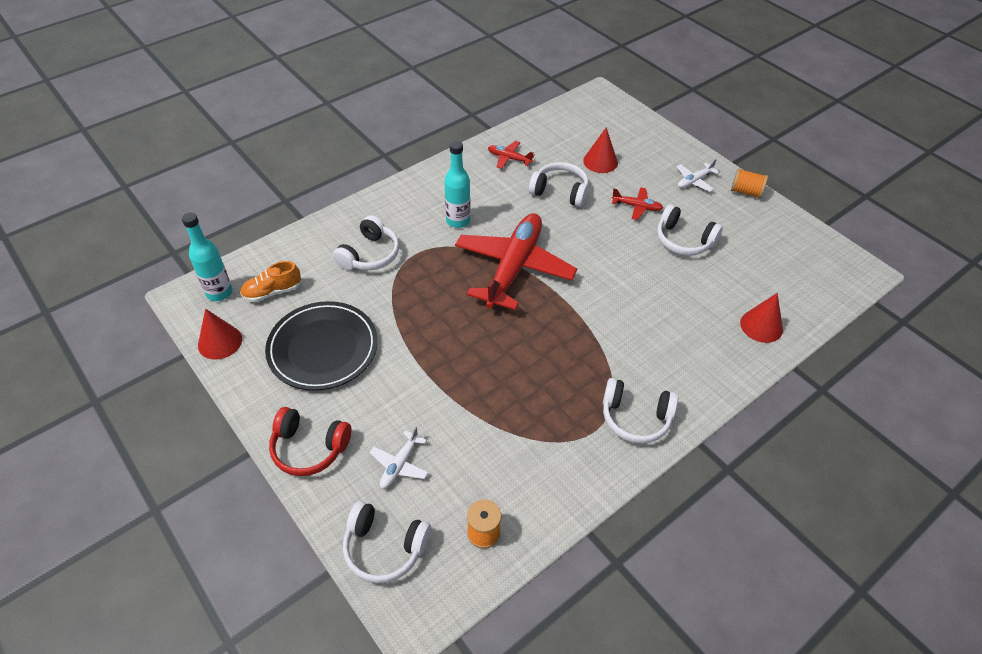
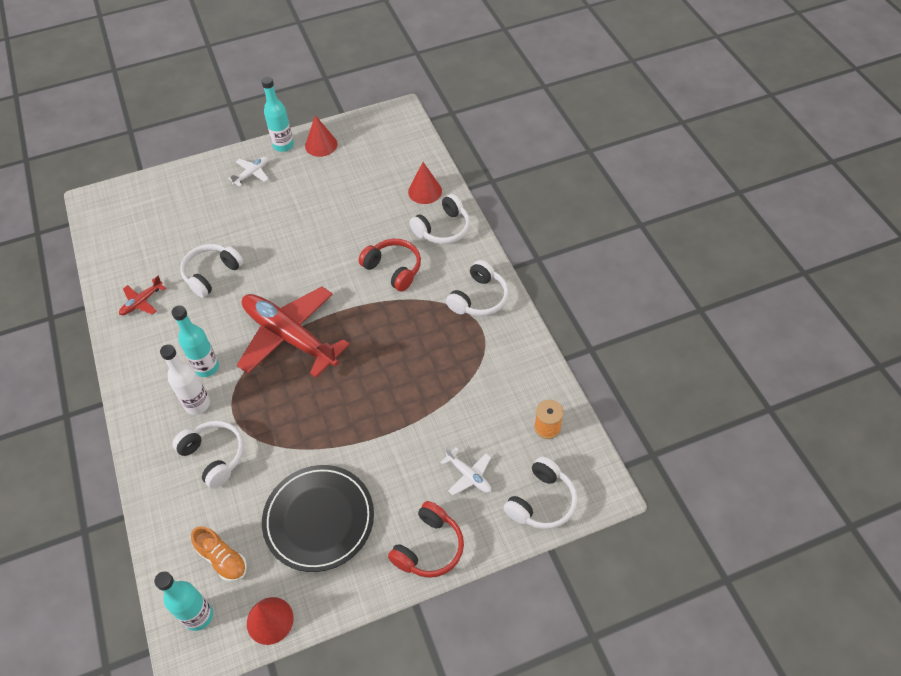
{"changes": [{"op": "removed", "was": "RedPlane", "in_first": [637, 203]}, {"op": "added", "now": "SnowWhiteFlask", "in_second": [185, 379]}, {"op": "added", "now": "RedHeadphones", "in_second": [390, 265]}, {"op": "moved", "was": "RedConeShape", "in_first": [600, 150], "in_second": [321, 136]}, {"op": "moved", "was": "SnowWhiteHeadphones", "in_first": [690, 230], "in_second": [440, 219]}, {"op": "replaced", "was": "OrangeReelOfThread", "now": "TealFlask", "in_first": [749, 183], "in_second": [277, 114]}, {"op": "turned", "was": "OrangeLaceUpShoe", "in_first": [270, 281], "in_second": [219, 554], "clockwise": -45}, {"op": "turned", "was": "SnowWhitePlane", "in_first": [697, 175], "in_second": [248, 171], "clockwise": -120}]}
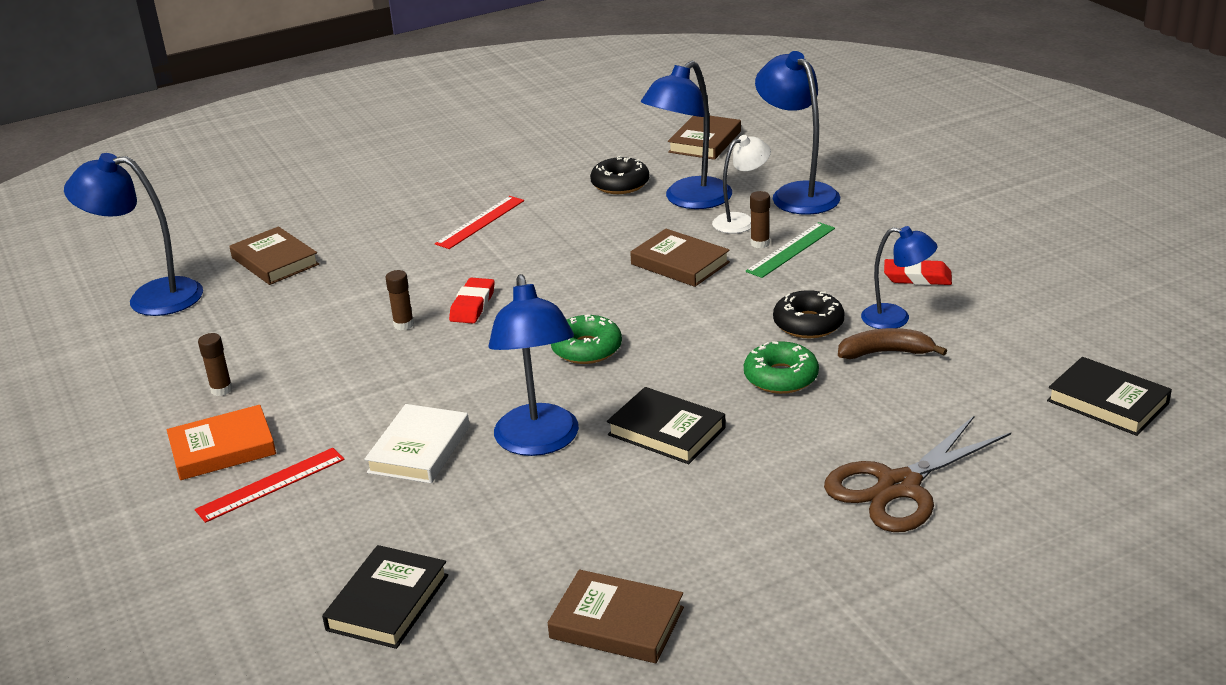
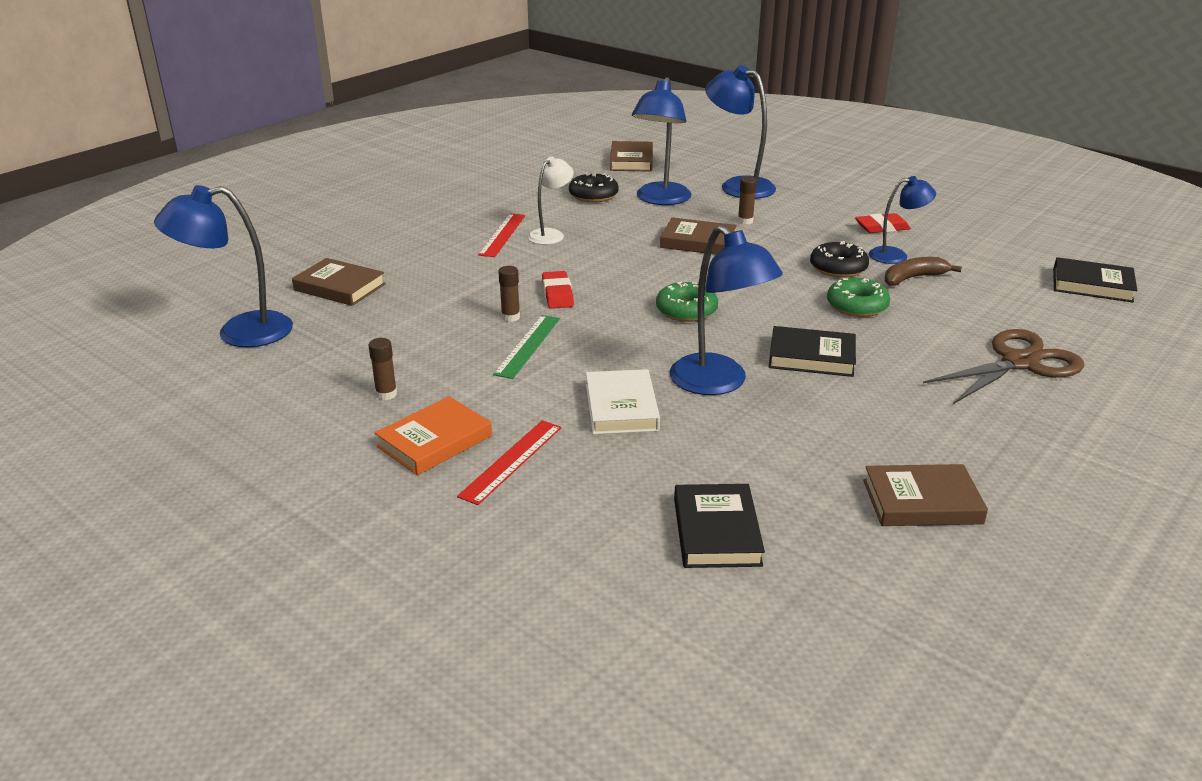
{"changes": [{"op": "moved", "was": "SnowWhiteDeskLamp", "in_first": [741, 184], "in_second": [551, 200]}, {"op": "moved", "was": "GreenStraightedge", "in_first": [790, 250], "in_second": [526, 347]}, {"op": "turned", "was": "DarkBrownPairOfScissors", "in_first": [917, 473], "in_second": [1003, 366], "clockwise": -150}]}
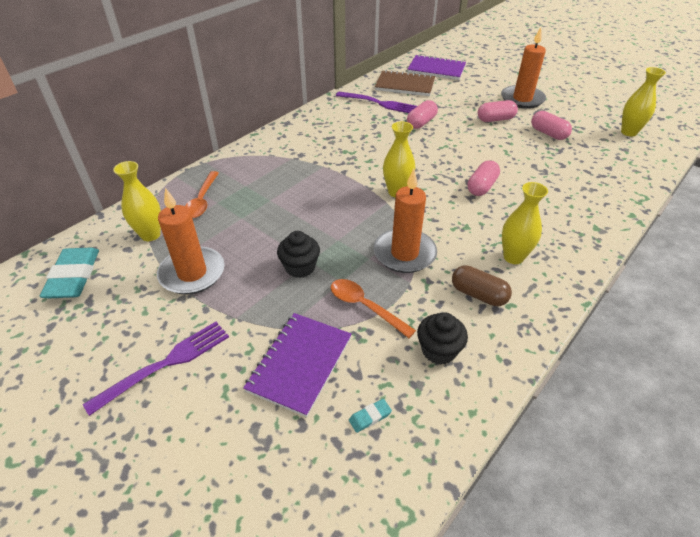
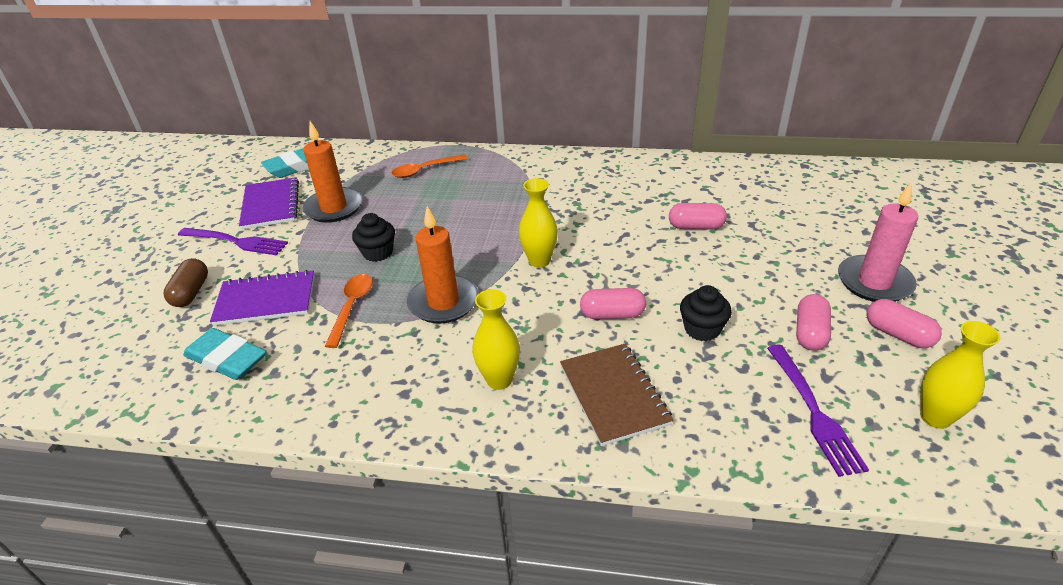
{"changes": [{"op": "removed", "was": "GoldenFlowerVase", "in_first": [137, 201]}, {"op": "moved", "was": "PurpleTableFork", "in_first": [376, 102], "in_second": [818, 411]}, {"op": "moved", "was": "DarkBrownNotebook", "in_first": [405, 83], "in_second": [617, 395]}, {"op": "moved", "was": "PurpleNotebook", "in_first": [436, 67], "in_second": [269, 203]}, {"op": "moved", "was": "JetBlackFairyCake", "in_first": [442, 338], "in_second": [706, 313]}, {"op": "moved", "was": "DarkBrownPill", "in_first": [482, 285], "in_second": [186, 282]}, {"op": "moved", "was": "RosyPill", "in_first": [498, 111], "in_second": [904, 323]}, {"op": "recoloured", "was": "OrangePillarCandle", "now": "RosyPillarCandle", "in_first": [523, 68], "in_second": [878, 242]}, {"op": "resized", "was": "TealPencilEraser", "in_first": [370, 416], "in_second": [225, 354], "ratio": 2.34}]}
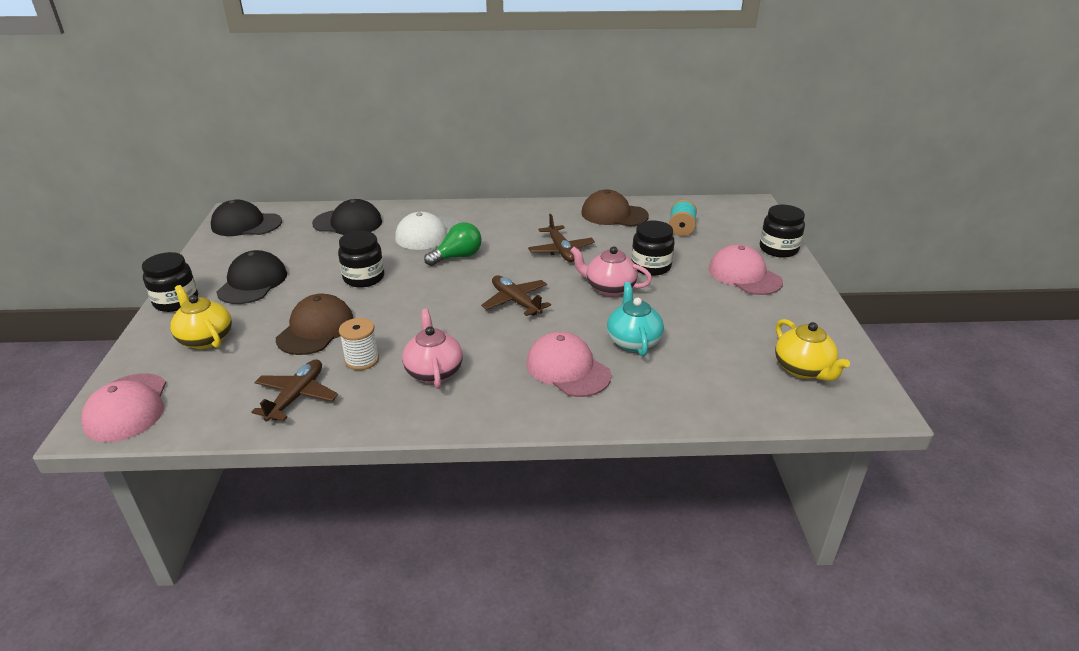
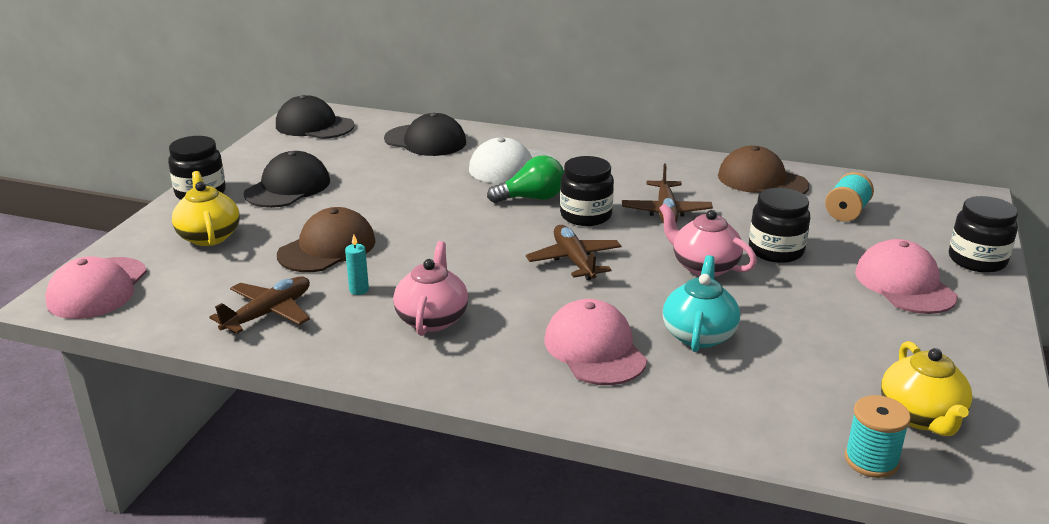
{"changes": [{"op": "added", "now": "TealReelOfThread", "in_second": [878, 436]}, {"op": "moved", "was": "JetBlackPreserveJar", "in_first": [361, 259], "in_second": [587, 191]}, {"op": "replaced", "was": "SnowWhiteReelOfThread", "now": "TealPillarCandle", "in_first": [359, 344], "in_second": [357, 265]}]}
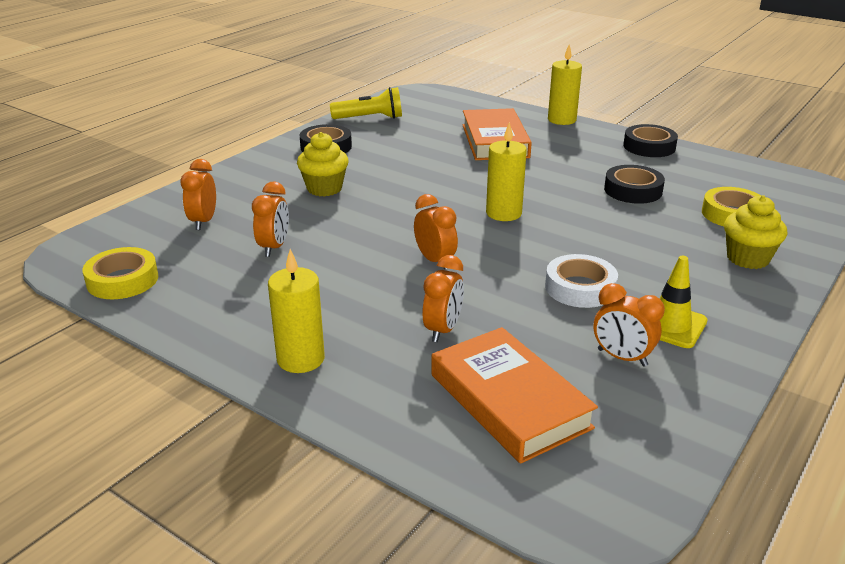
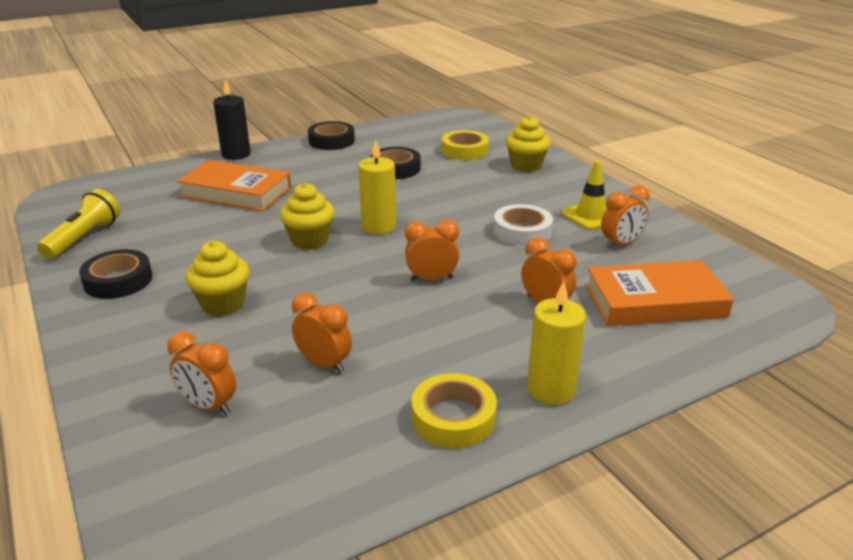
{"changes": [{"op": "added", "now": "GoldenFairyCake", "in_second": [307, 216]}, {"op": "moved", "was": "GoldenRollOfTape", "in_first": [120, 273], "in_second": [454, 410]}, {"op": "recoloured", "was": "GoldenPillarCandle", "now": "JetBlackPillarCandle", "in_first": [565, 85], "in_second": [232, 119]}]}
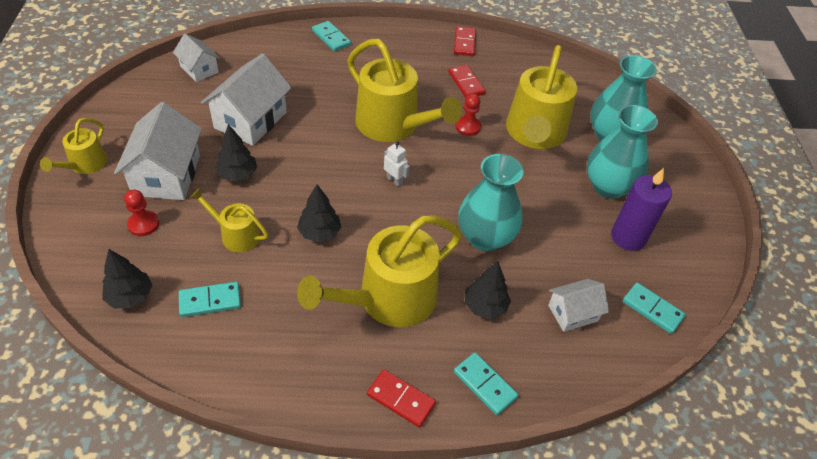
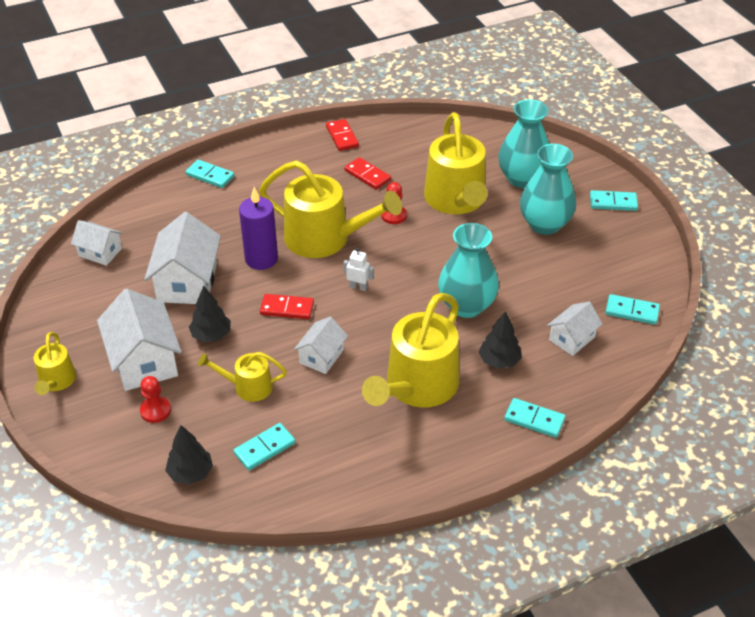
{"changes": [{"op": "added", "now": "TealDominoPiece", "in_second": [614, 200]}, {"op": "moved", "was": "RedDominoPiece", "in_first": [401, 398], "in_second": [287, 306]}, {"op": "moved", "was": "PurplePillarCandle", "in_first": [641, 209], "in_second": [258, 228]}, {"op": "replaced", "was": "JetBlackToyTree", "now": "SnowWhiteHouse", "in_first": [319, 213], "in_second": [321, 345]}]}
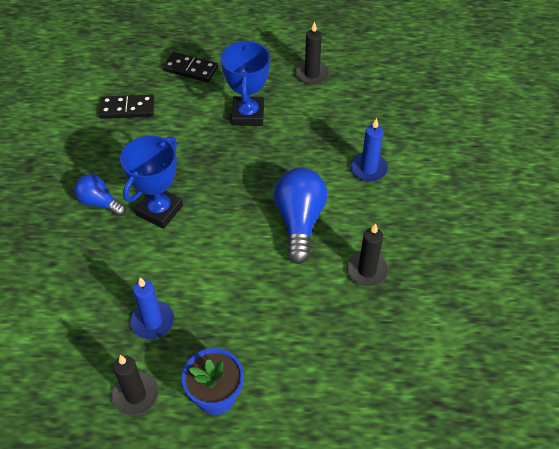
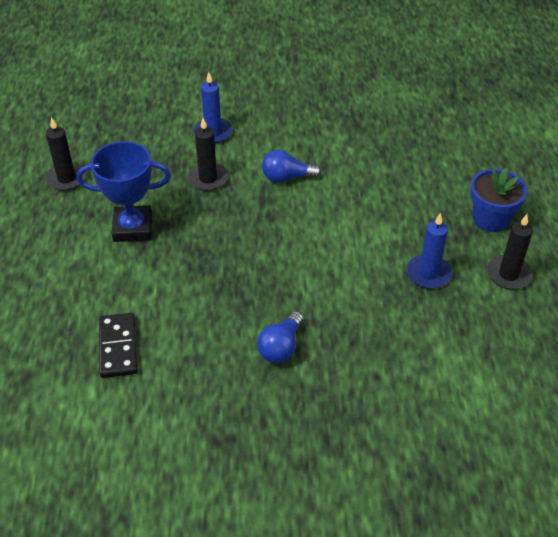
{"changes": [{"op": "removed", "was": "CobaltPrizeCup", "in_first": [151, 182]}, {"op": "removed", "was": "JetBlackDominoPiece", "in_first": [190, 67]}, {"op": "moved", "was": "JetBlackPillarCandle", "in_first": [368, 254], "in_second": [208, 154]}, {"op": "resized", "was": "CobaltBulb", "in_first": [300, 216], "in_second": [292, 166], "ratio": 0.6}]}
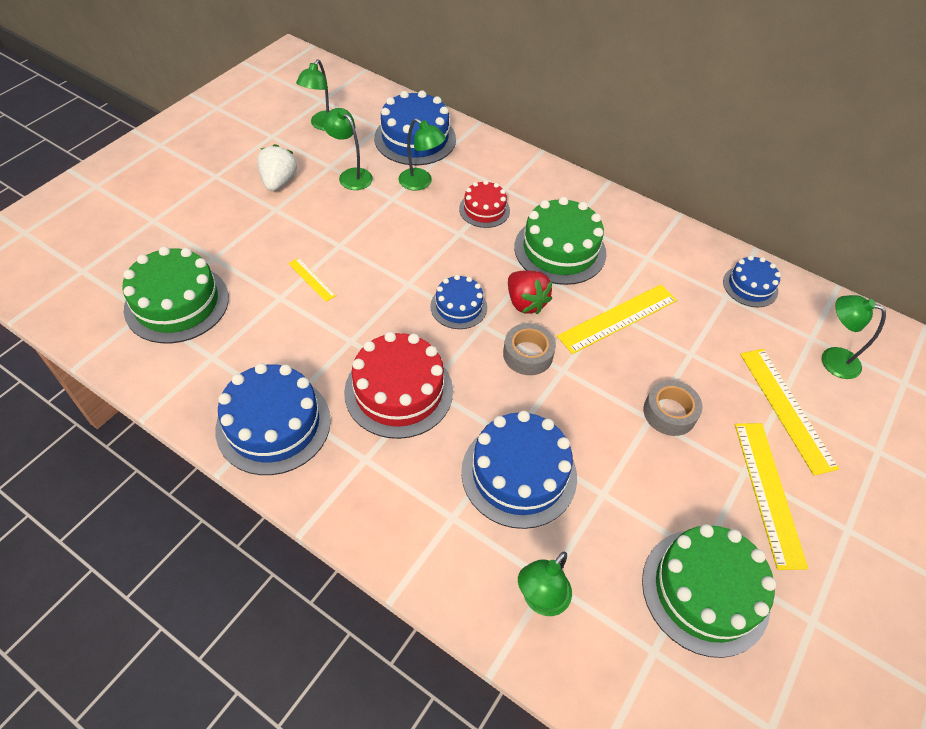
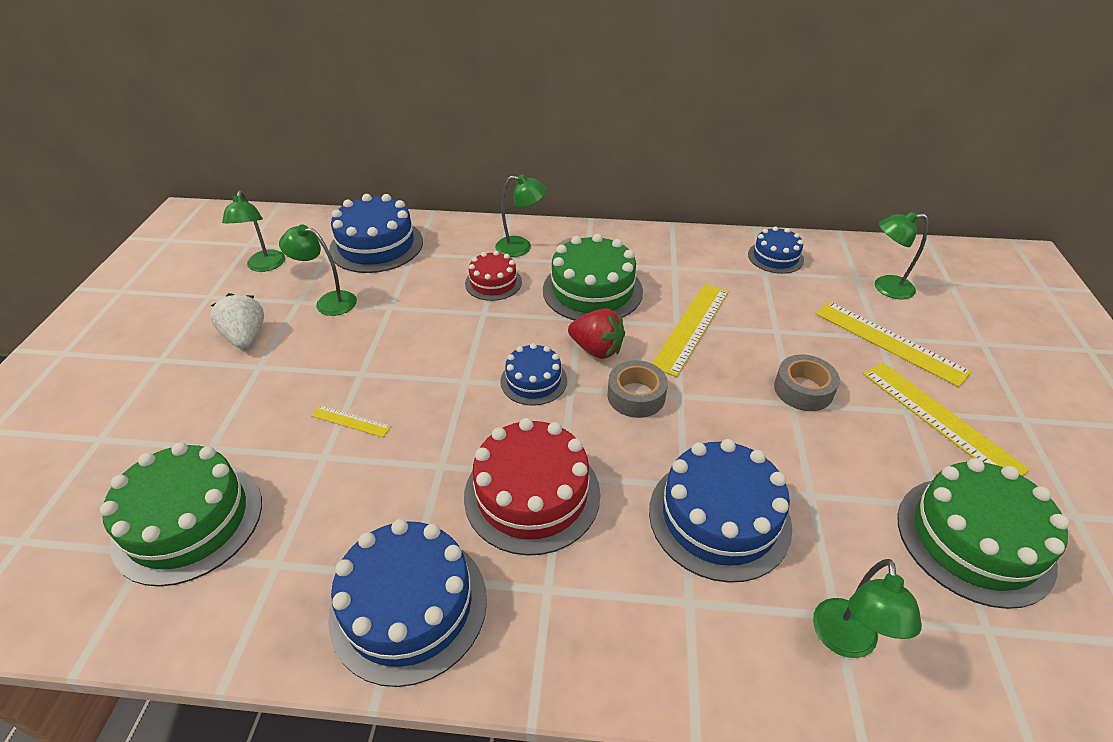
{"changes": [{"op": "moved", "was": "GreenDeskLamp", "in_first": [422, 154], "in_second": [521, 215]}]}
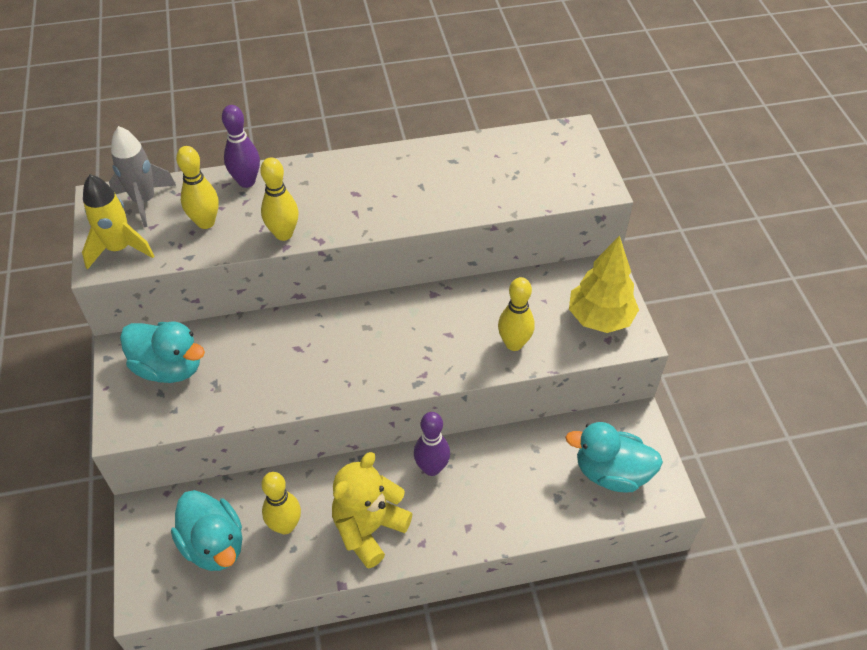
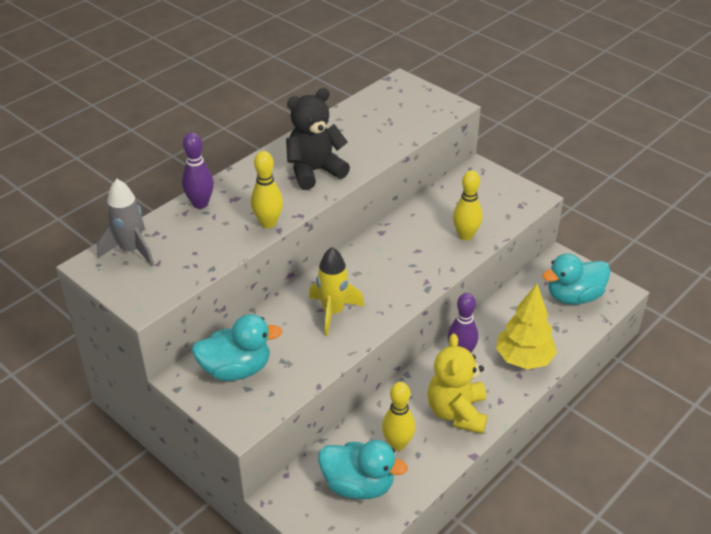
{"changes": [{"op": "removed", "was": "GoldenTenpin", "in_first": [197, 187]}, {"op": "added", "now": "JetBlackTeddyBear", "in_second": [318, 139]}, {"op": "moved", "was": "GoldenToyRocket", "in_first": [118, 222], "in_second": [337, 291]}, {"op": "moved", "was": "GoldenToyTree", "in_first": [604, 284], "in_second": [526, 326]}]}
